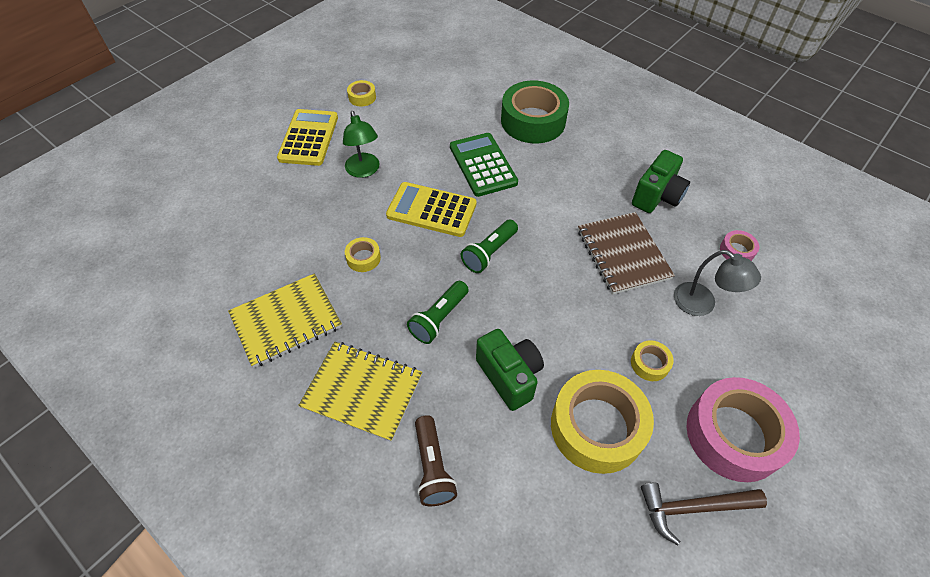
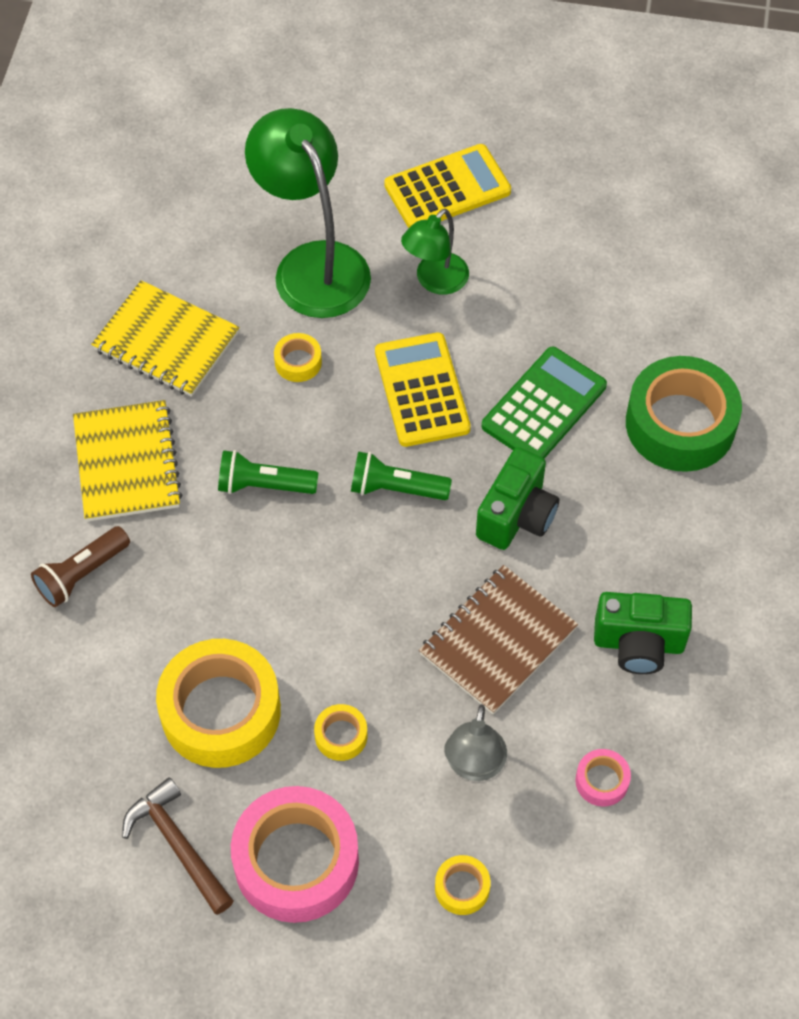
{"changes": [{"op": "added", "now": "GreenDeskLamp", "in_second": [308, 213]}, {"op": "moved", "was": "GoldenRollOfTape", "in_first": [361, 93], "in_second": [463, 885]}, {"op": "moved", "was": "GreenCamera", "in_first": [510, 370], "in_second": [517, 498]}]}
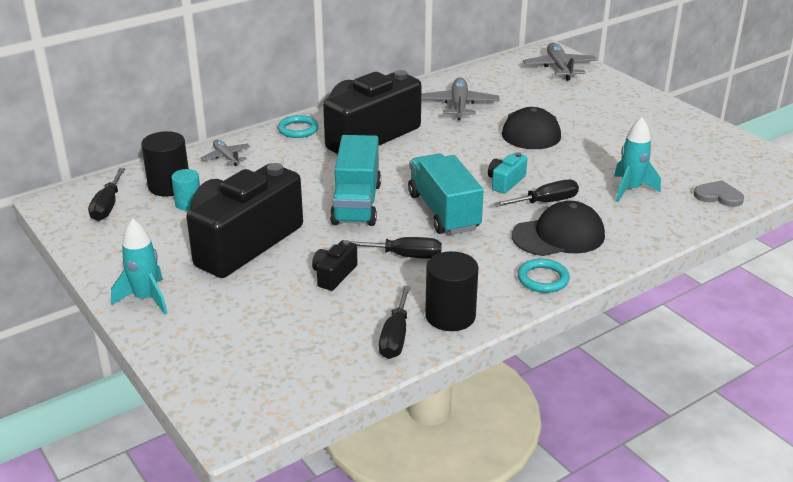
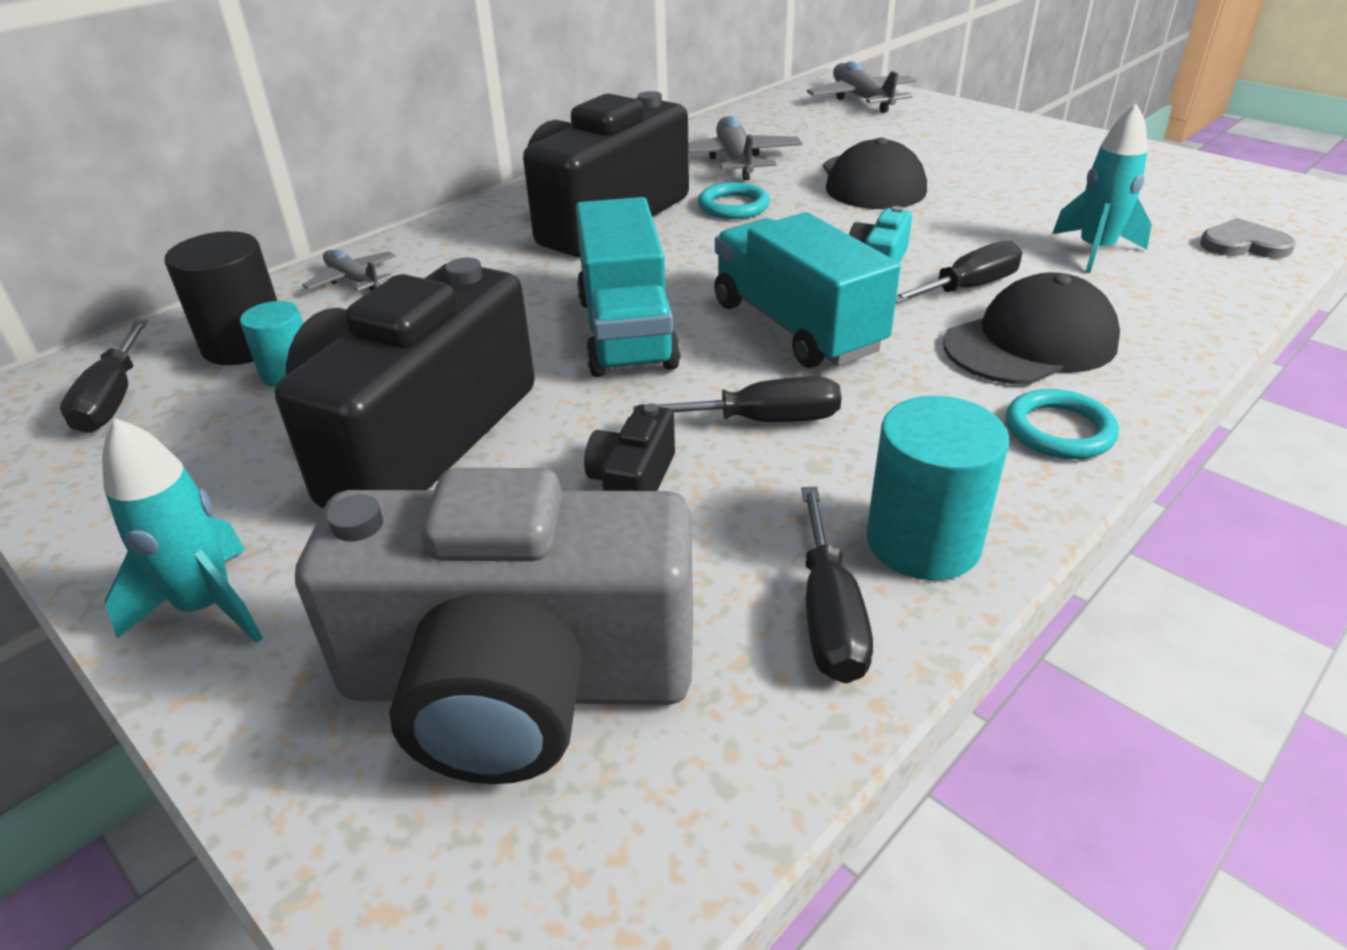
{"changes": [{"op": "added", "now": "AshGreyCamera", "in_second": [494, 626]}, {"op": "moved", "was": "TealTorus", "in_first": [298, 126], "in_second": [734, 200]}, {"op": "recoloured", "was": "JetBlackCylinderShape", "now": "TealCylinderShape", "in_first": [452, 291], "in_second": [938, 488]}]}
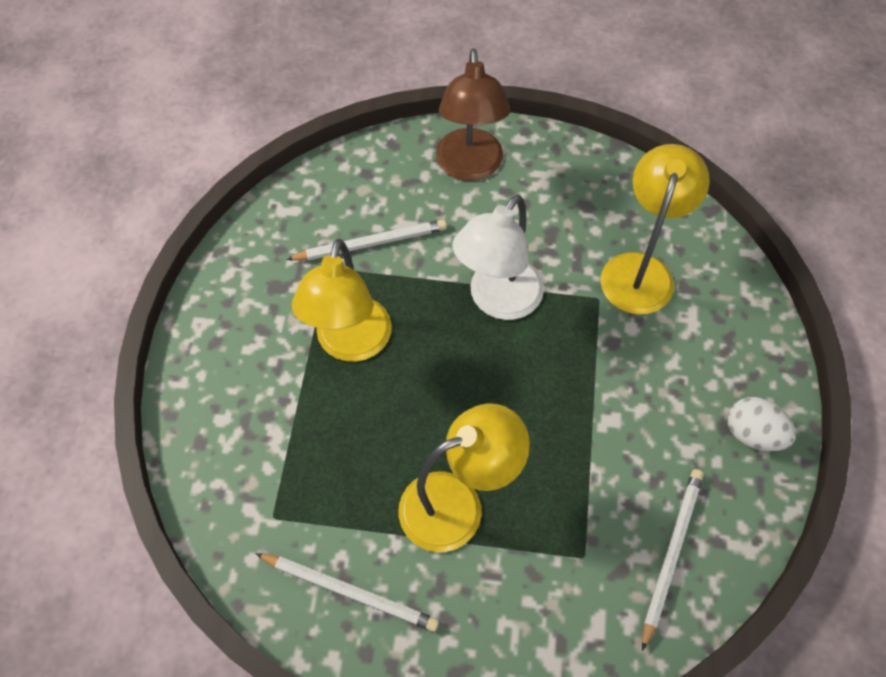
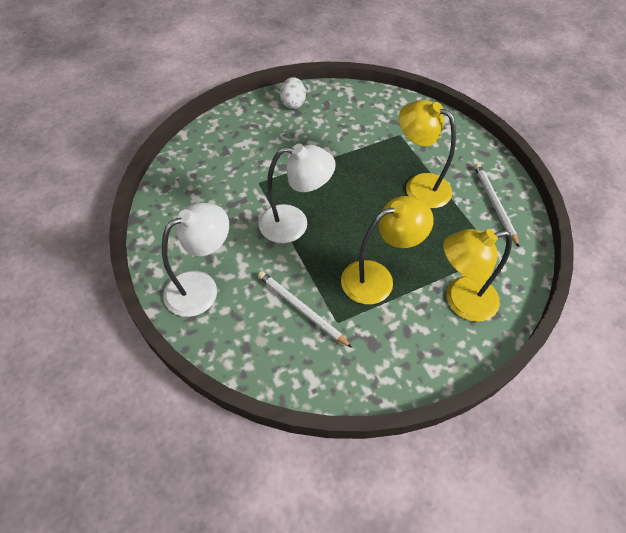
{"changes": [{"op": "removed", "was": "SnowWhiteLeadPencil", "in_first": [673, 560]}, {"op": "moved", "was": "GoldenDeskLamp", "in_first": [655, 229], "in_second": [477, 275]}, {"op": "recoloured", "was": "DarkBrownDeskLamp", "now": "SnowWhiteDeskLamp", "in_first": [473, 114], "in_second": [195, 260]}]}
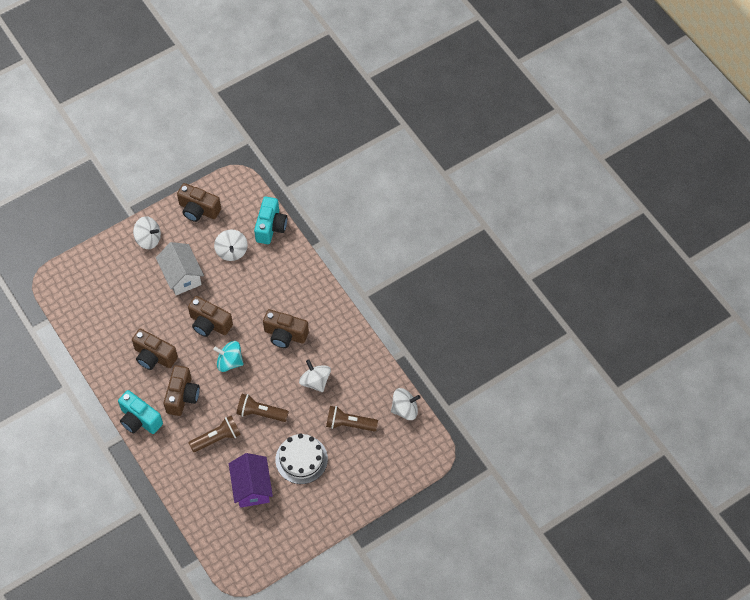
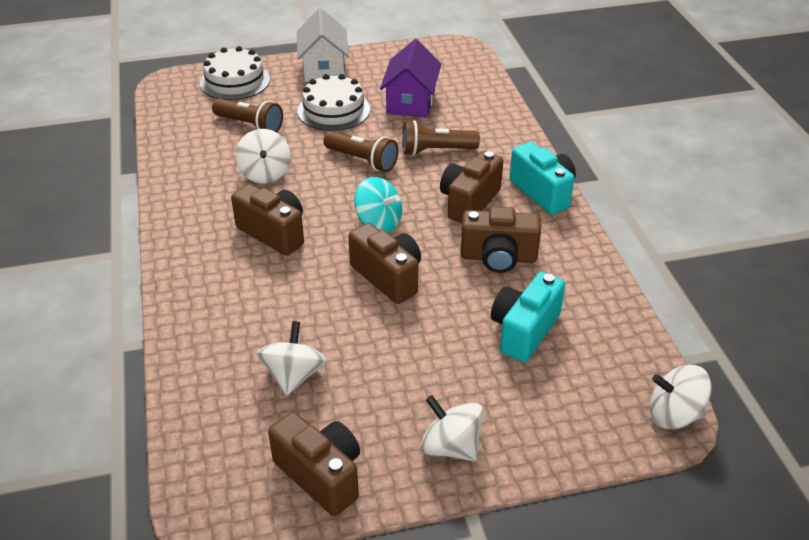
{"changes": [{"op": "added", "now": "SnowWhiteCake", "in_second": [235, 73]}, {"op": "moved", "was": "SnowWhiteHouse", "in_first": [180, 268], "in_second": [323, 45]}, {"op": "moved", "was": "TealCamera", "in_first": [270, 220], "in_second": [528, 317]}, {"op": "moved", "was": "SnowWhiteWhirligig", "in_first": [405, 404], "in_second": [681, 397]}, {"op": "turned", "was": "DarkBrownCamera", "in_first": [155, 349], "in_second": [501, 240], "clockwise": 135}]}
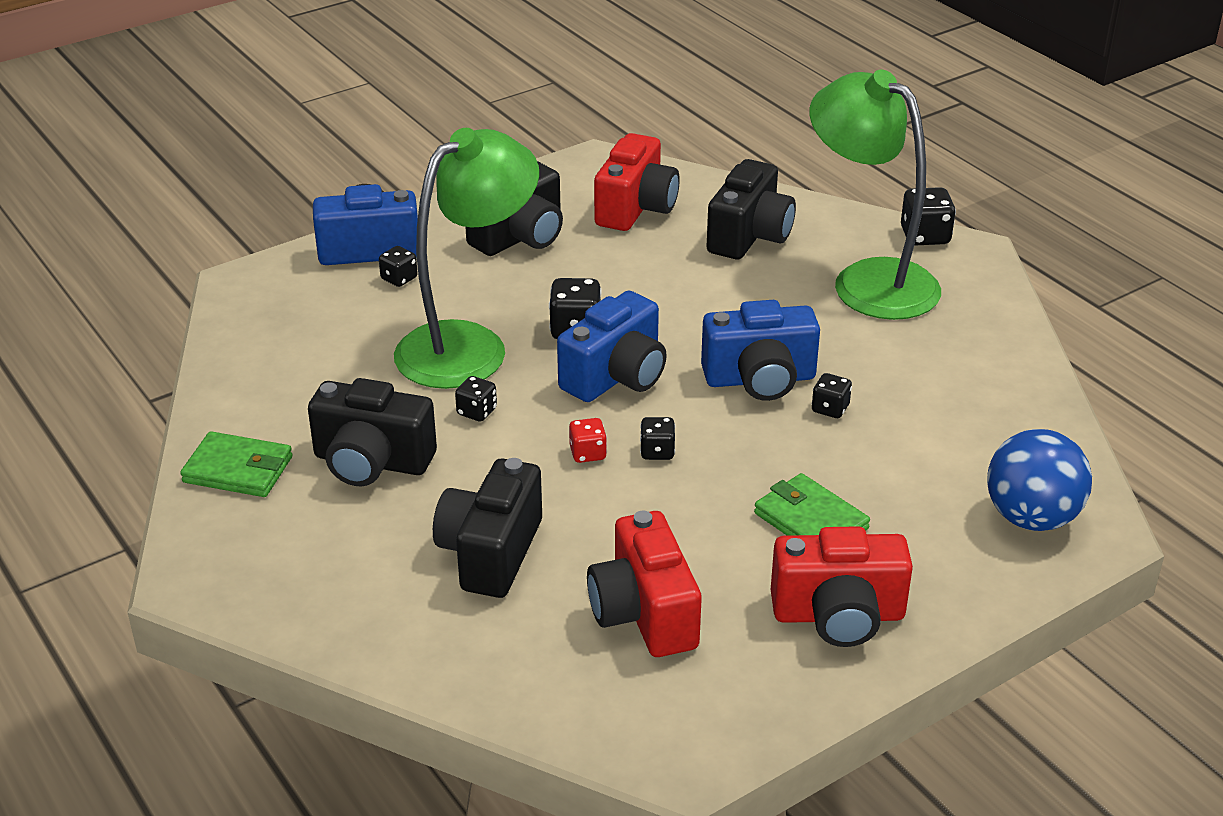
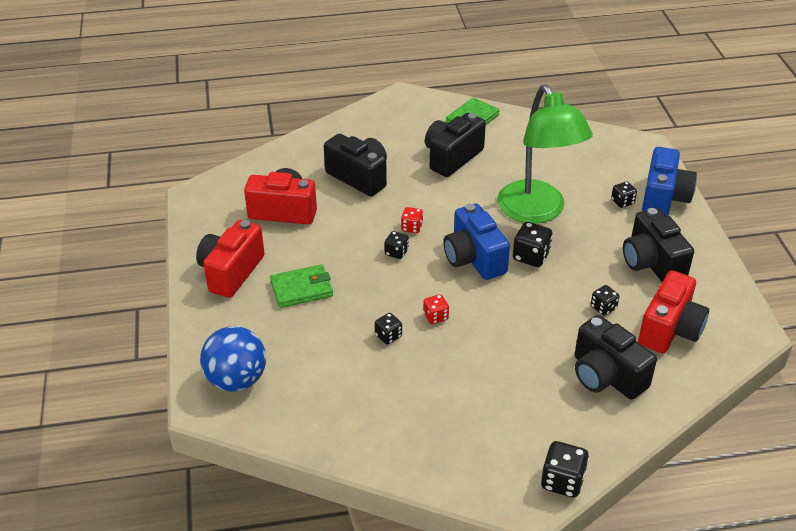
{"changes": [{"op": "removed", "was": "GreenDeskLamp", "in_first": [875, 194]}, {"op": "moved", "was": "JetBlackGameDie", "in_first": [476, 399], "in_second": [605, 300]}, {"op": "replaced", "was": "CobaltCamera", "now": "RedGameDie", "in_first": [760, 350], "in_second": [436, 309]}, {"op": "turned", "was": "RedCamera", "in_first": [637, 182], "in_second": [673, 311], "clockwise": -105}]}
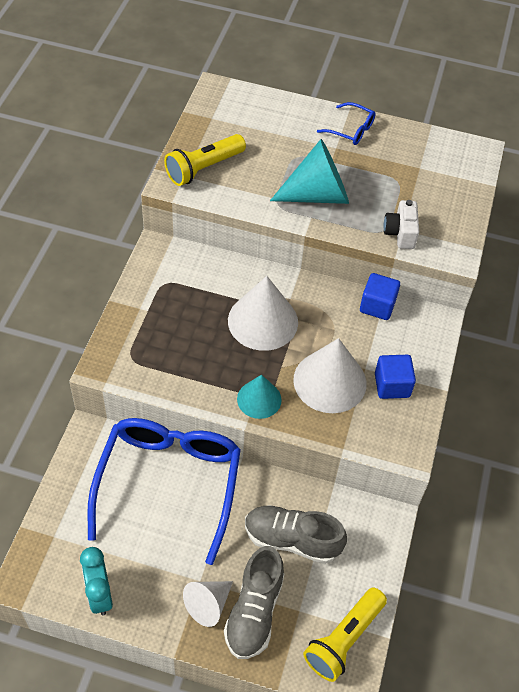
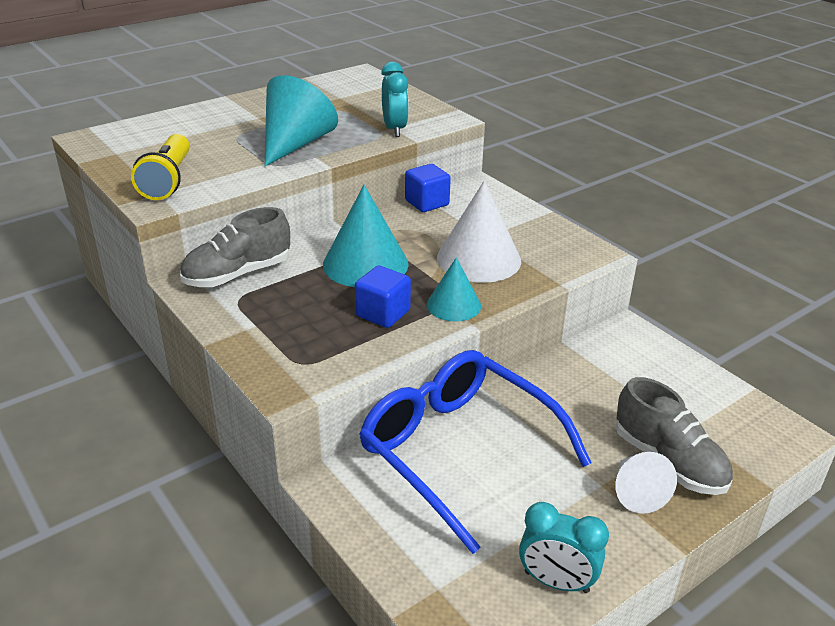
{"changes": [{"op": "removed", "was": "GoldenPocketTorch", "in_first": [345, 634]}, {"op": "removed", "was": "CobaltEyeglasses", "in_first": [346, 123]}, {"op": "moved", "was": "AshGreyLaceUpShoe", "in_first": [296, 534], "in_second": [235, 247]}, {"op": "moved", "was": "CobaltBlock", "in_first": [395, 377], "in_second": [383, 297]}, {"op": "replaced", "was": "SnowWhiteCamera", "now": "TealClock", "in_first": [401, 224], "in_second": [395, 99]}, {"op": "recoloured", "was": "SnowWhiteConeShape", "now": "TealConeShape", "in_first": [263, 313], "in_second": [366, 236]}]}
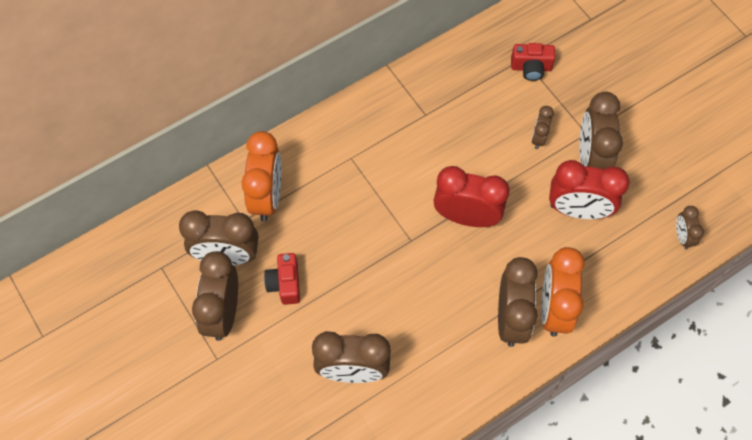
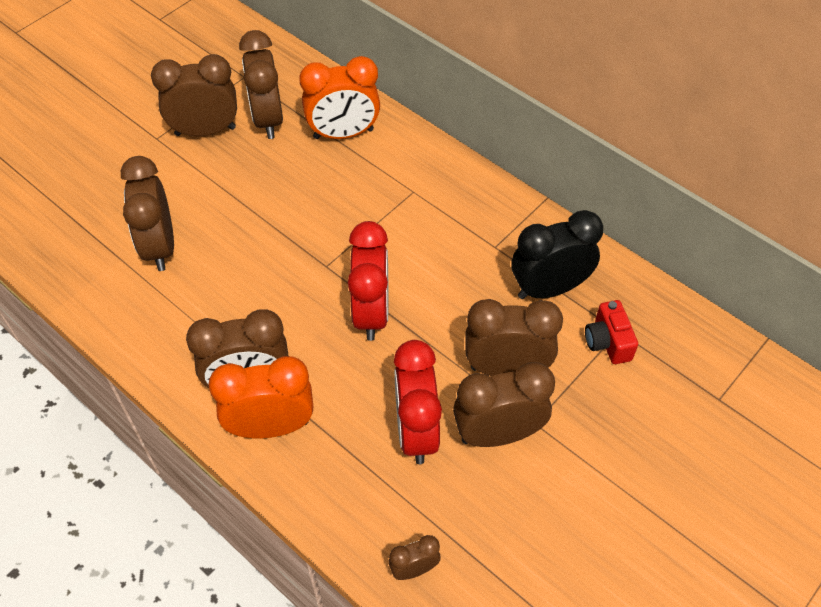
{"changes": [{"op": "removed", "was": "RedCamera", "in_first": [282, 279]}, {"op": "added", "now": "JetBlackClock", "in_second": [557, 254]}, {"op": "resized", "was": "DarkBrownClock", "in_first": [542, 127], "in_second": [514, 337], "ratio": 1.99}]}
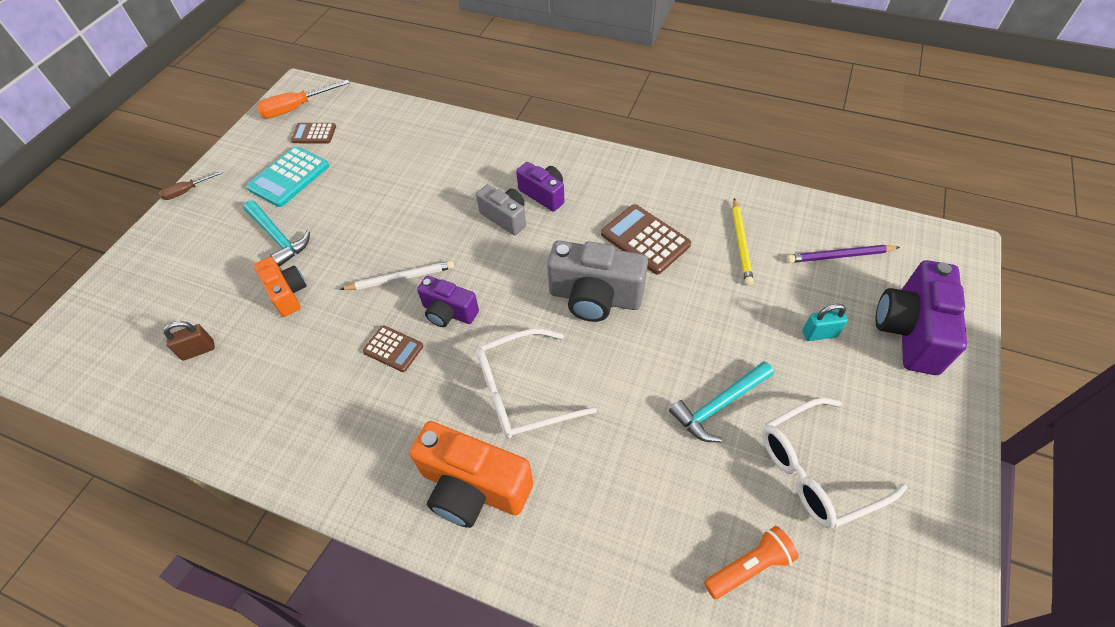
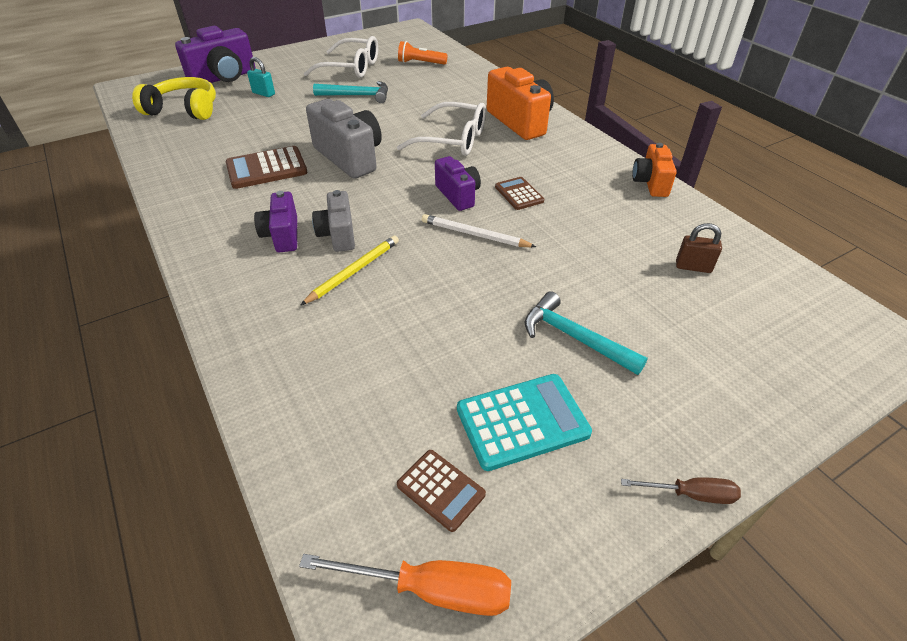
{"changes": [{"op": "moved", "was": "OrangeCamera", "in_first": [280, 287], "in_second": [654, 170]}, {"op": "moved", "was": "GoldenLeadPencil", "in_first": [743, 241], "in_second": [350, 270]}, {"op": "replaced", "was": "PurpleLeadPencil", "now": "GoldenHeadphones", "in_first": [843, 254], "in_second": [174, 98]}, {"op": "turned", "was": "TealCarpenter'sHammer", "in_first": [276, 233], "in_second": [586, 333], "clockwise": -45}, {"op": "turned", "was": "DarkBrownCalculator", "in_first": [646, 239], "in_second": [266, 167], "clockwise": 75}]}
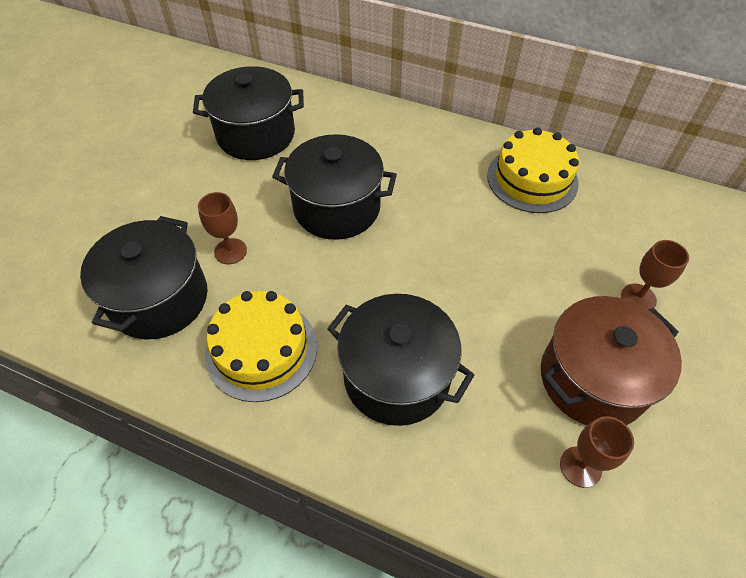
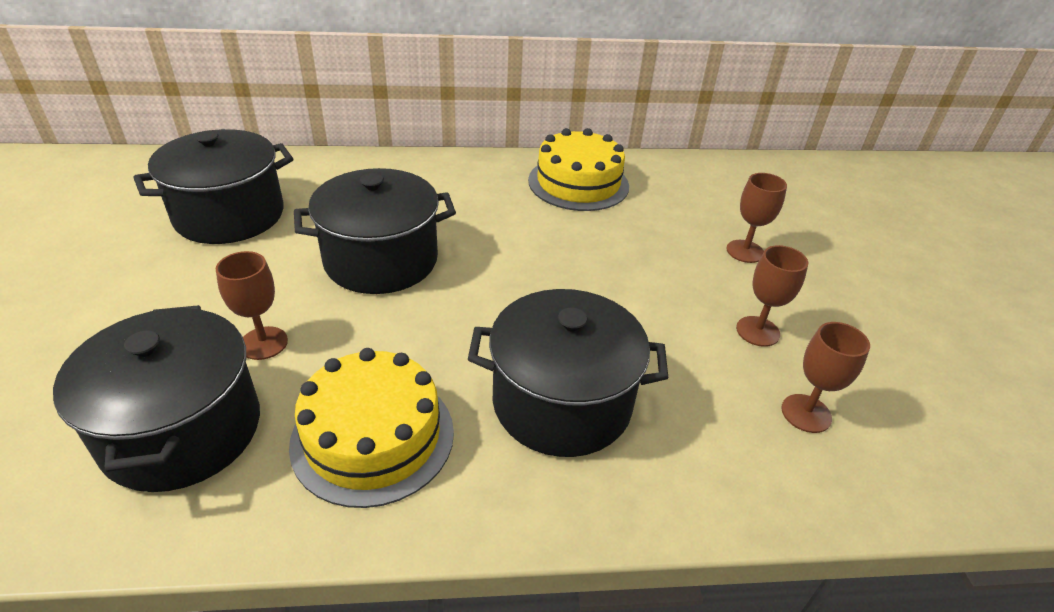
{"changes": [{"op": "replaced", "was": "DarkBrownStockpot", "now": "DarkBrownGoblet", "in_first": [611, 360], "in_second": [772, 296]}]}
